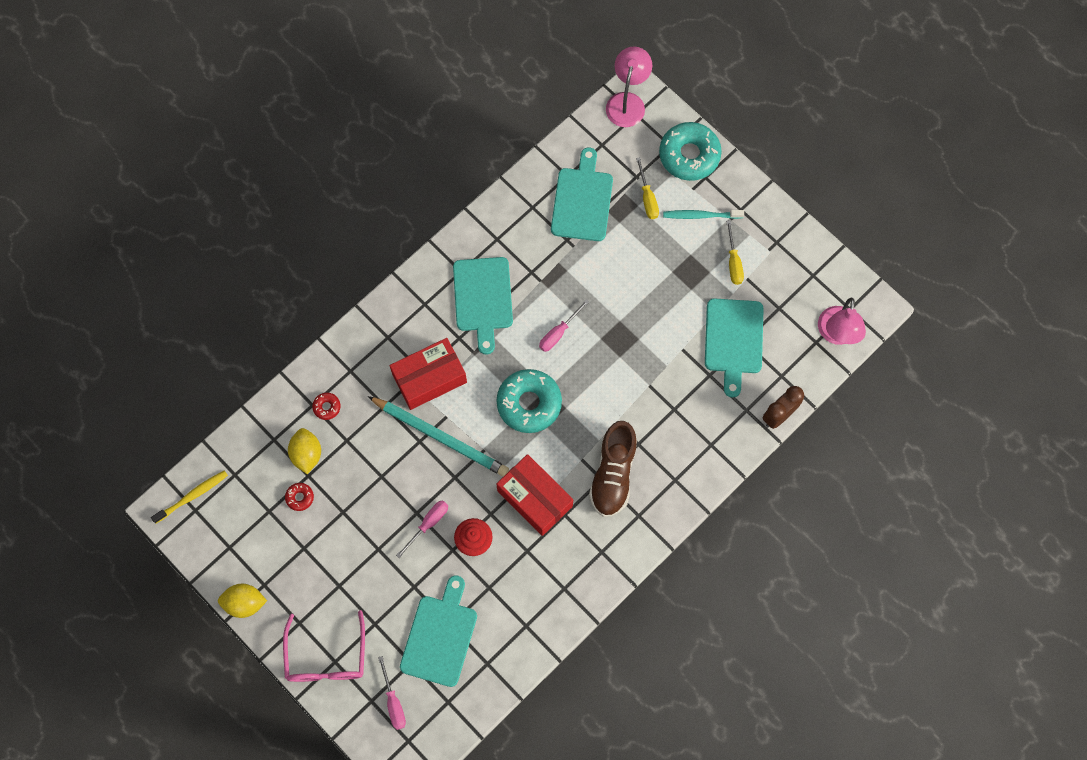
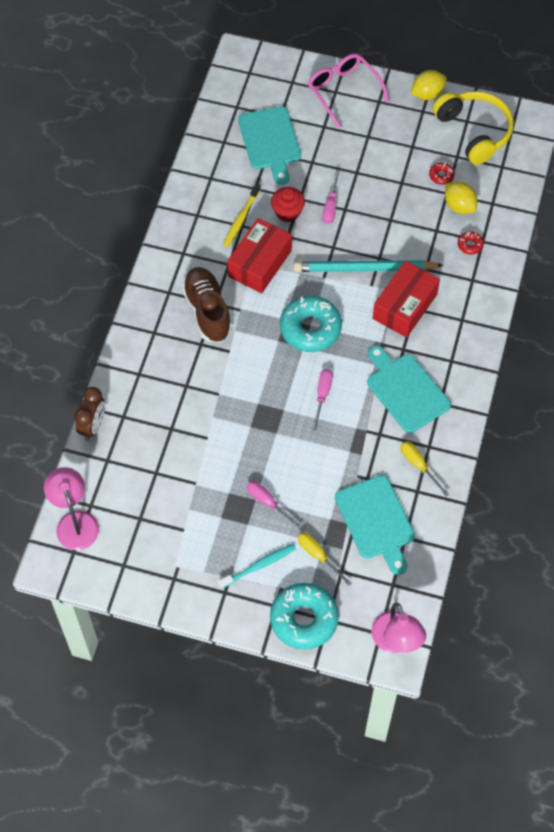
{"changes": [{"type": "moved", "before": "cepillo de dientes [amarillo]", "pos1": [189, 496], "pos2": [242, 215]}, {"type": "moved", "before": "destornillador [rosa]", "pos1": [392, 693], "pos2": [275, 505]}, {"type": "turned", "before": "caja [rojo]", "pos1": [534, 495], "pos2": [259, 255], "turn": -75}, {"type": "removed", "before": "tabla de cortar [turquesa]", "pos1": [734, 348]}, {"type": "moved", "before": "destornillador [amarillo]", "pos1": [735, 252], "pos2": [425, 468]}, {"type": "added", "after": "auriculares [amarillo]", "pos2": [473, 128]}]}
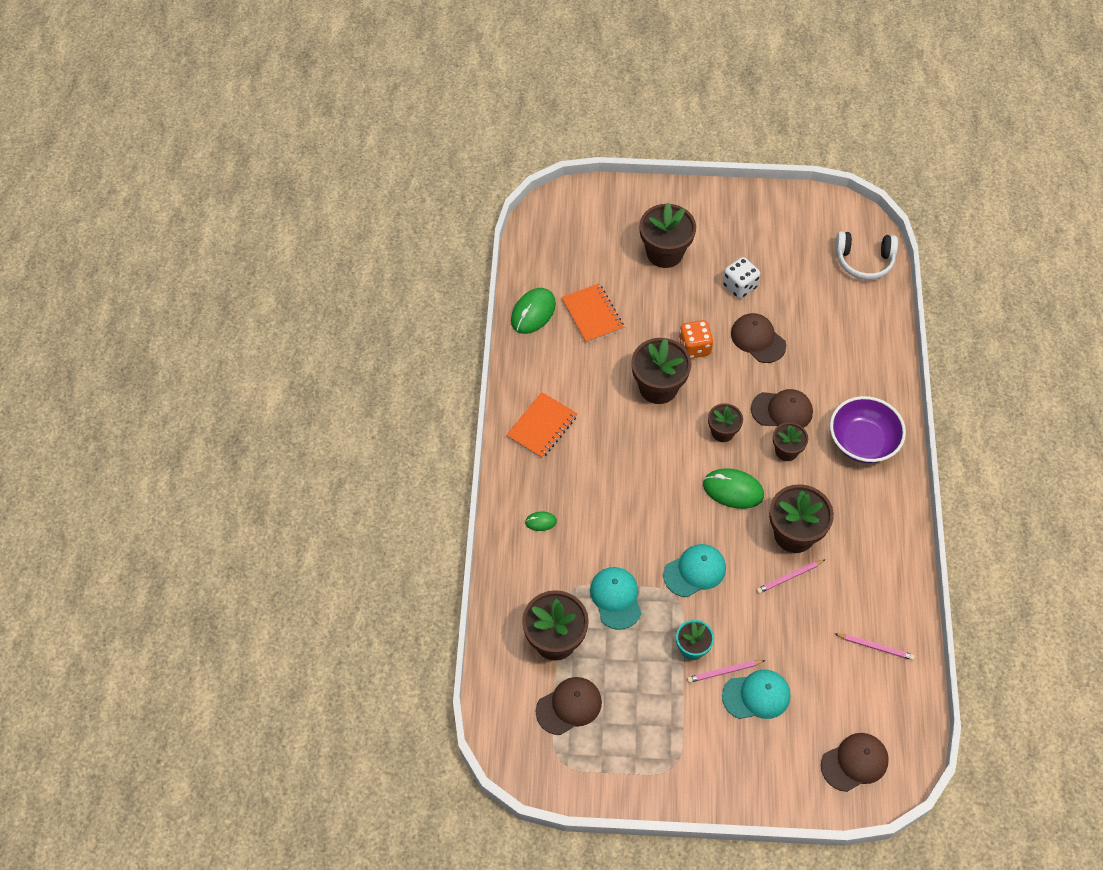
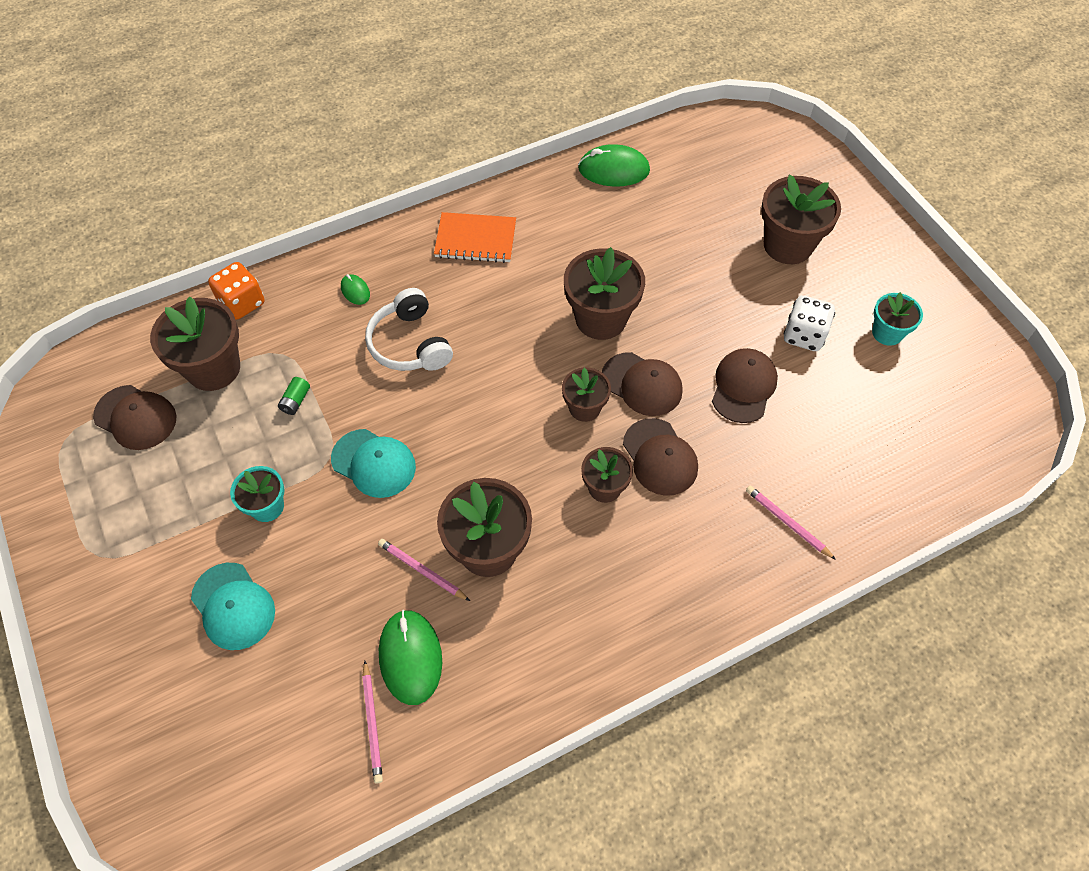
{"changes": [{"type": "removed", "before": "cuaderno [naranja]", "pos1": [592, 313]}, {"type": "replaced", "before": "gorra [turquesa]", "after": "pila [verde]", "pos1": [615, 598], "pos2": [294, 396]}, {"type": "moved", "before": "dado [naranja]", "pos1": [696, 339], "pos2": [236, 291]}, {"type": "moved", "before": "lápiz [rosa]", "pos1": [726, 671], "pos2": [791, 523]}, {"type": "moved", "before": "ratón [verde]", "pos1": [733, 488], "pos2": [410, 657]}, {"type": "moved", "before": "gorra [marrón]", "pos1": [855, 762], "pos2": [642, 384]}, {"type": "removed", "before": "cuenco [morado]", "pos1": [868, 429]}, {"type": "moved", "before": "auriculares [blanco]", "pos1": [866, 255], "pos2": [409, 329]}, {"type": "added", "after": "maceta [turquesa]", "pos2": [897, 319]}]}
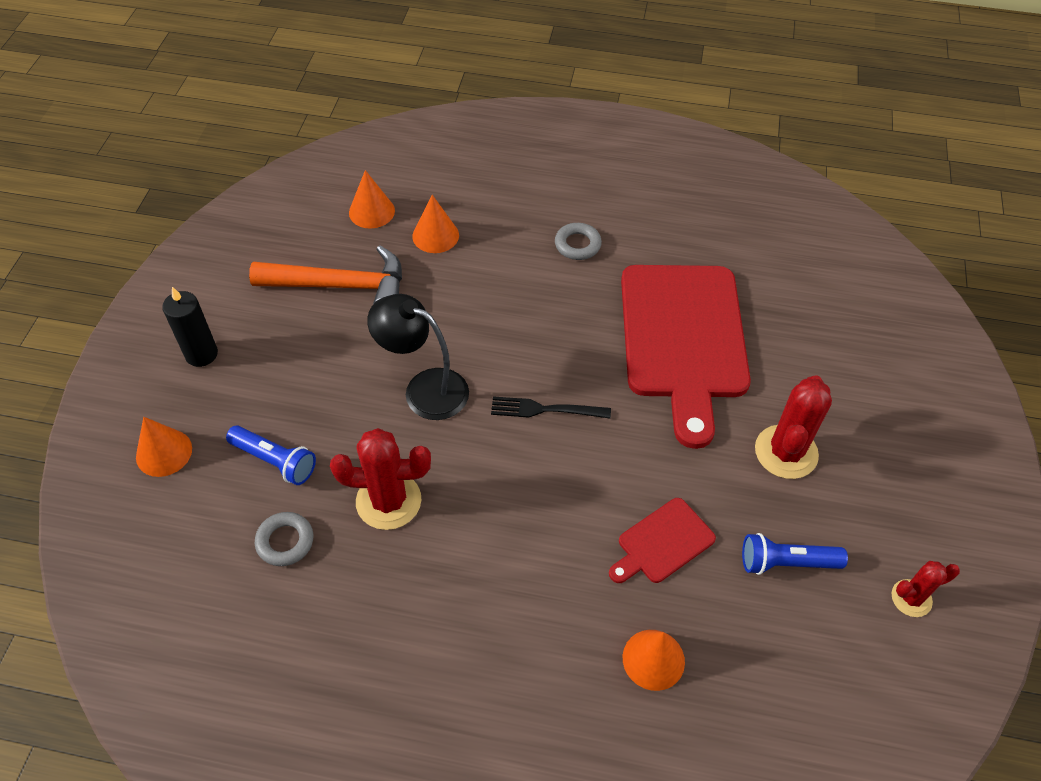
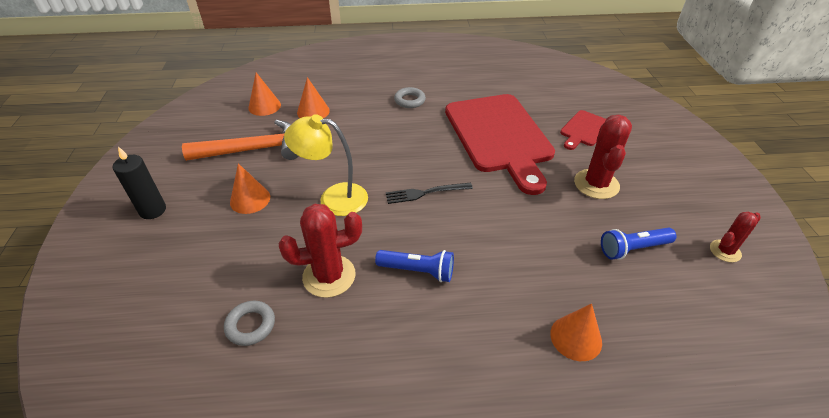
{"changes": [{"type": "moved", "before": "cono [naranja]", "pos1": [164, 447], "pos2": [250, 188]}, {"type": "moved", "before": "lámpara de mano [azul]", "pos1": [271, 455], "pos2": [414, 266]}, {"type": "recoloured", "before": "lámpara [negro]", "after": "lámpara [amarillo]", "pos1": [418, 357], "pos2": [326, 165]}, {"type": "moved", "before": "tabla de cortar [rojo]", "pos1": [662, 540], "pos2": [583, 130]}]}
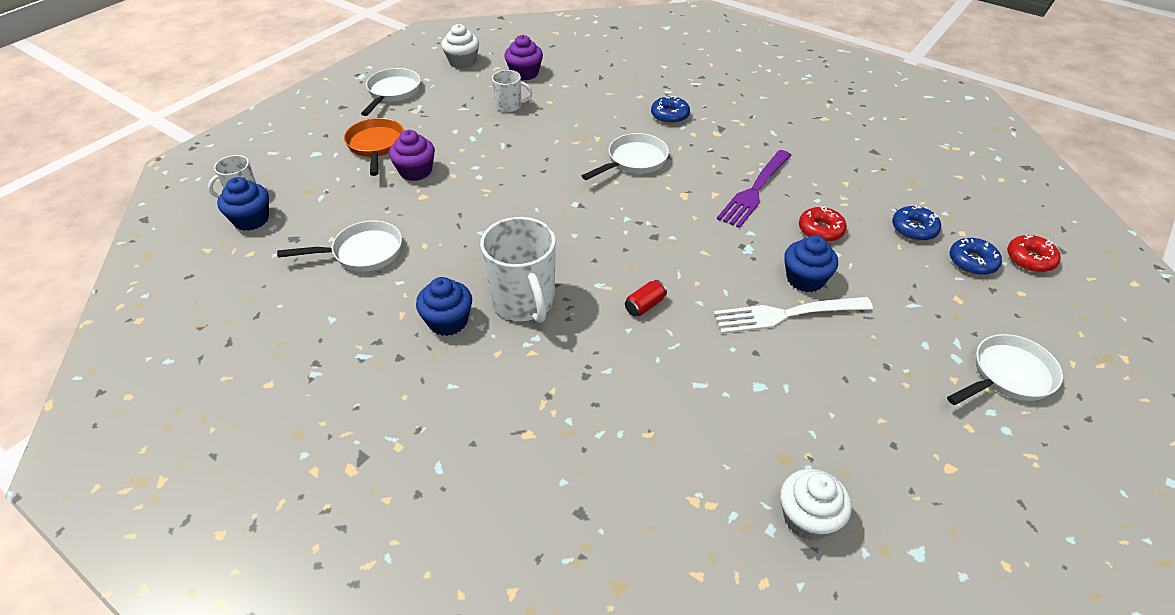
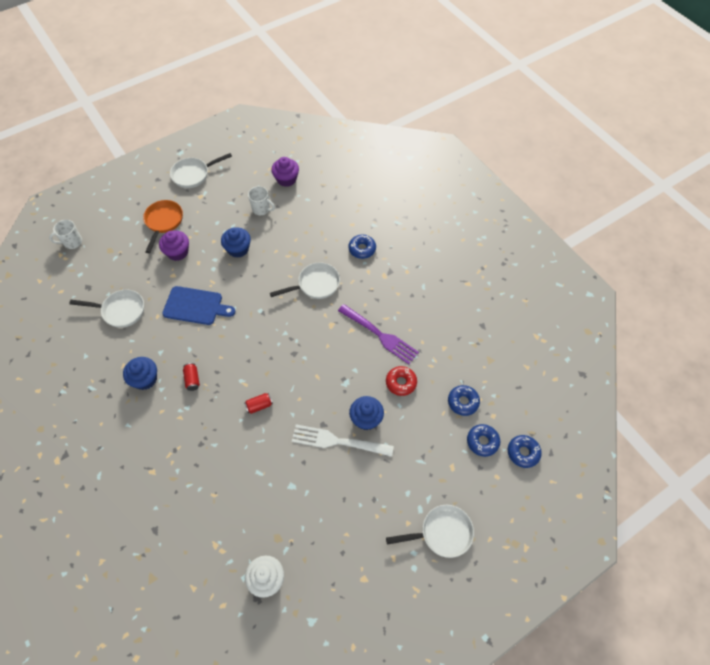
{"changes": [{"type": "moved", "before": "magdalena [azul]", "pos1": [243, 204], "pos2": [236, 242]}, {"type": "turned", "before": "sartén [blanco]", "pos1": [391, 92], "pos2": [201, 170], "turn": -150}, {"type": "removed", "before": "magdalena [blanco]", "pos1": [460, 46]}, {"type": "replaced", "before": "taza [blanco]", "after": "lata [rojo]", "pos1": [518, 270], "pos2": [191, 377]}, {"type": "turned", "before": "tenedor [morado]", "pos1": [754, 189], "pos2": [378, 334], "turn": -105}, {"type": "recoloured", "before": "rosquilla [rojo]", "after": "rosquilla [azul]", "pos1": [1034, 253], "pos2": [525, 451]}, {"type": "added", "after": "tabla de cortar [azul]", "pos2": [198, 305]}]}
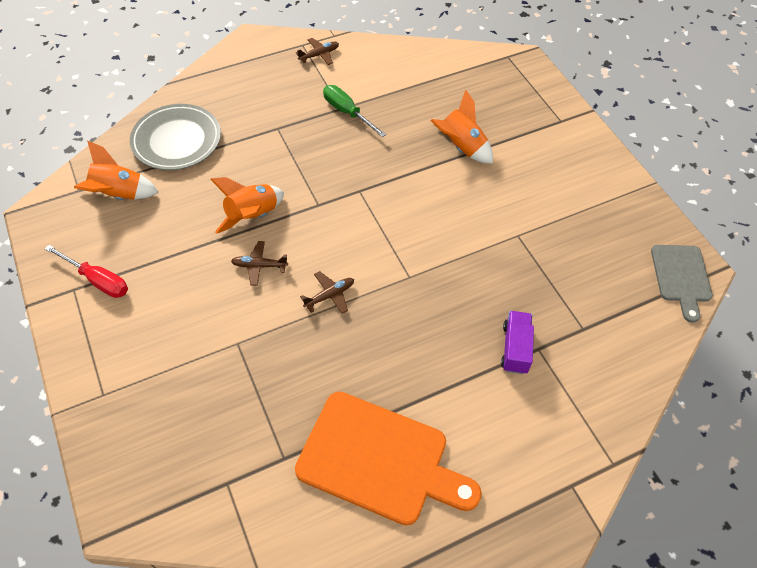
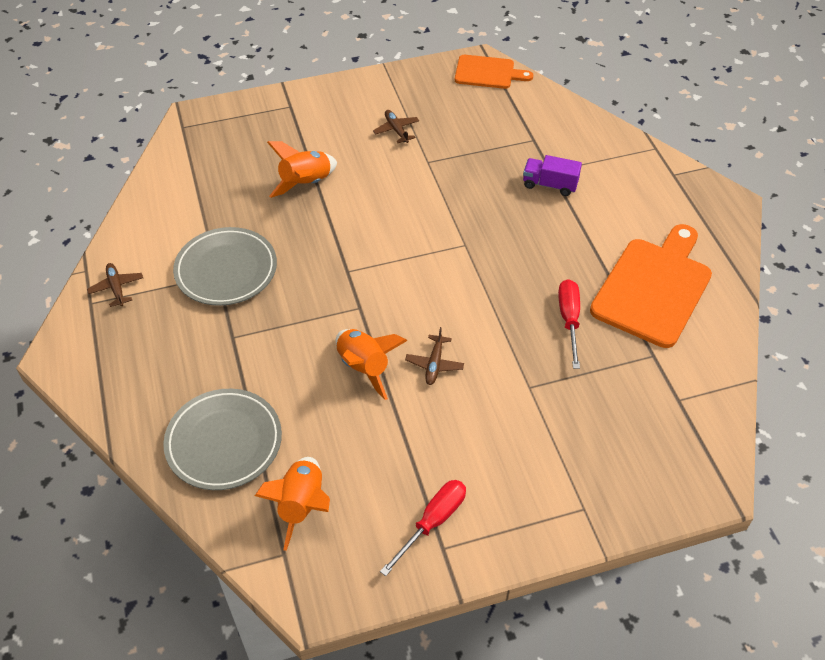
{"changes": [{"type": "moved", "before": "avión [marrón]", "pos1": [327, 292], "pos2": [396, 126]}, {"type": "replaced", "before": "destornillador [verde]", "after": "plato [gris]", "pos1": [354, 111], "pos2": [225, 266]}, {"type": "recoloured", "before": "tabla de cortar [gris]", "after": "tabla de cortar [naranja]", "pos1": [682, 284], "pos2": [494, 72]}, {"type": "added", "after": "destornillador [rojo]", "pos2": [569, 324]}]}
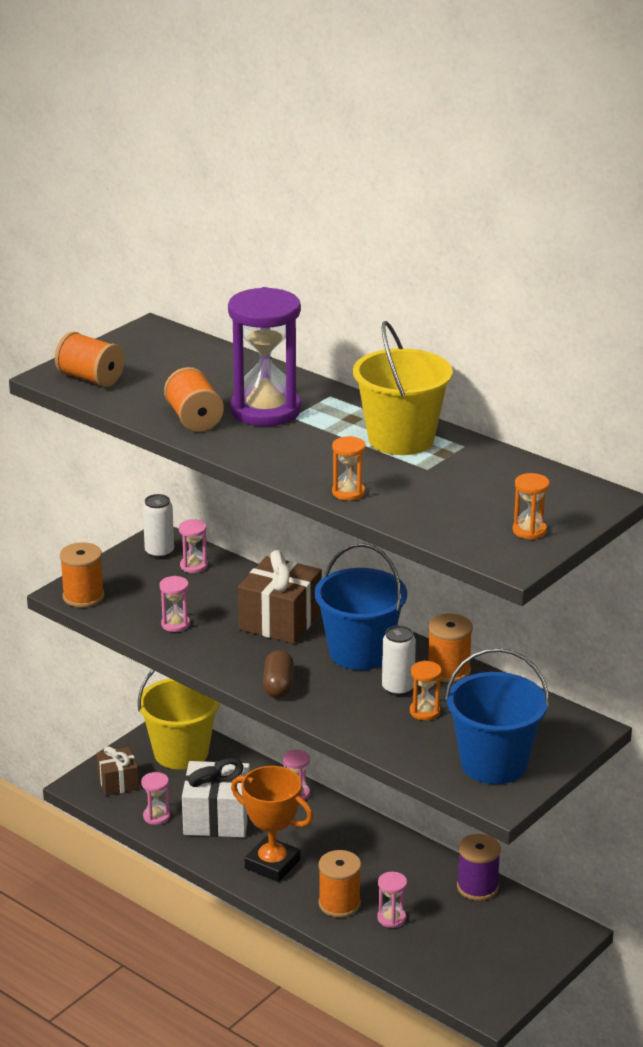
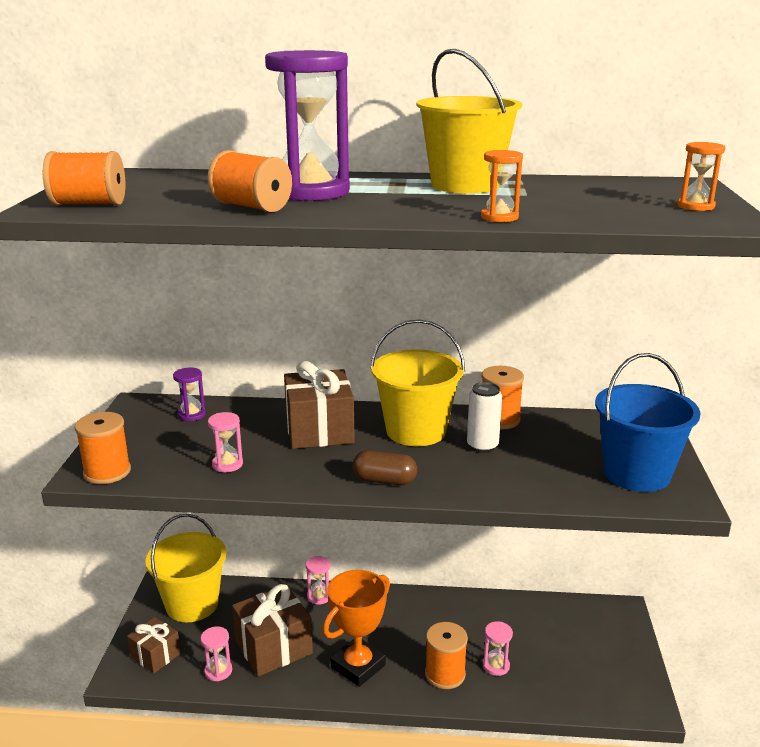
{"changes": [{"type": "removed", "before": "lata [blanco]", "pos1": [158, 526]}, {"type": "recoloured", "before": "reloj de arena [rosa]", "after": "reloj de arena [morado]", "pos1": [193, 546], "pos2": [189, 394]}, {"type": "recoloured", "before": "regalo [blanco]", "after": "regalo [marrón]", "pos1": [216, 798], "pos2": [272, 630]}, {"type": "turned", "before": "trofeo [naranja]", "pos1": [272, 824], "pos2": [356, 628], "turn": -45}, {"type": "turned", "before": "cápsula [marrón]", "pos1": [278, 674], "pos2": [384, 467], "turn": -45}, {"type": "recoloured", "before": "balde [azul]", "after": "balde [amarillo]", "pos1": [361, 606], "pos2": [417, 382]}, {"type": "removed", "before": "reloj de arena [naranja]", "pos1": [426, 690]}, {"type": "removed", "before": "carrete [morado]", "pos1": [479, 867]}]}
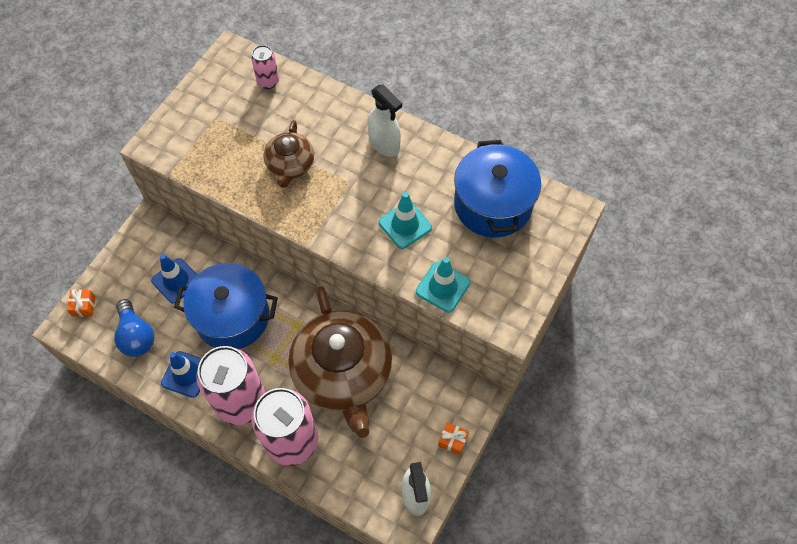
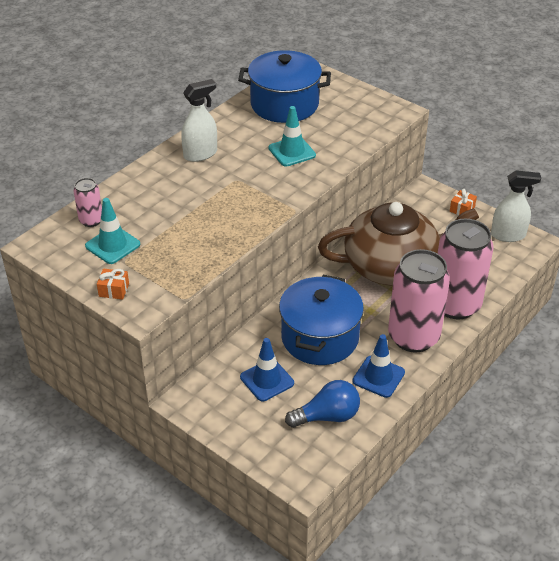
{"changes": [{"type": "moved", "before": "regalo [naranja]", "pos1": [81, 303], "pos2": [113, 284]}, {"type": "removed", "before": "tetera [marrón]", "pos1": [288, 154]}, {"type": "moved", "before": "cono de tráfico [turquesa]", "pos1": [443, 284], "pos2": [112, 231]}]}
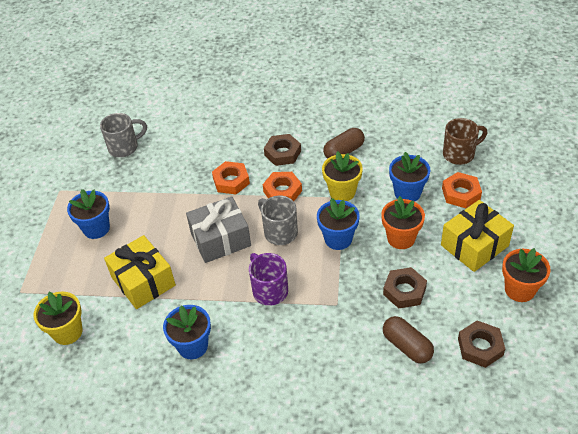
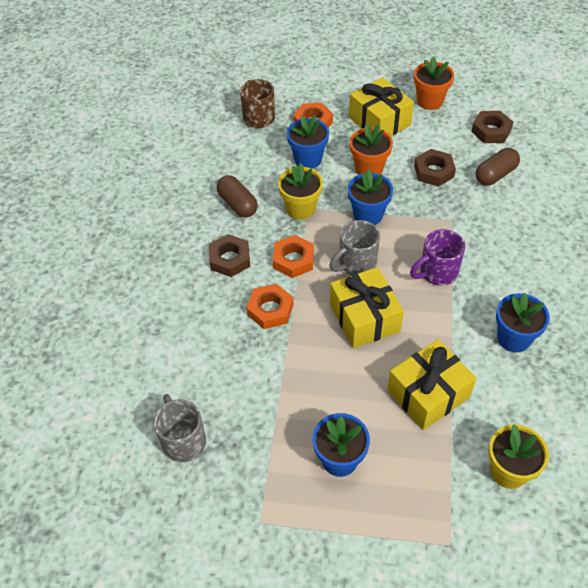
{"changes": [{"type": "recoloured", "before": "regalo [gris]", "after": "regalo [amarillo]", "pos1": [218, 229], "pos2": [367, 307]}]}
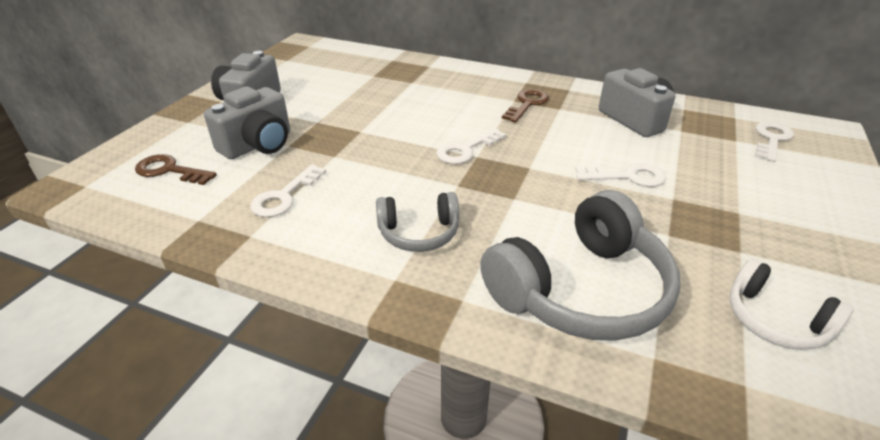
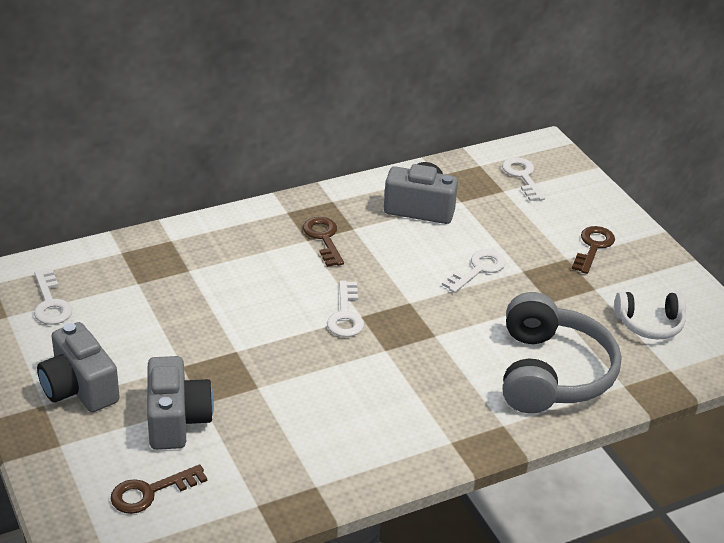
{"changes": [{"type": "moved", "before": "llave [blanco]", "pos1": [288, 190], "pos2": [53, 297]}, {"type": "removed", "before": "auriculares [gris]", "pos1": [417, 222]}, {"type": "added", "after": "llave [marrón]", "pos2": [593, 250]}]}
